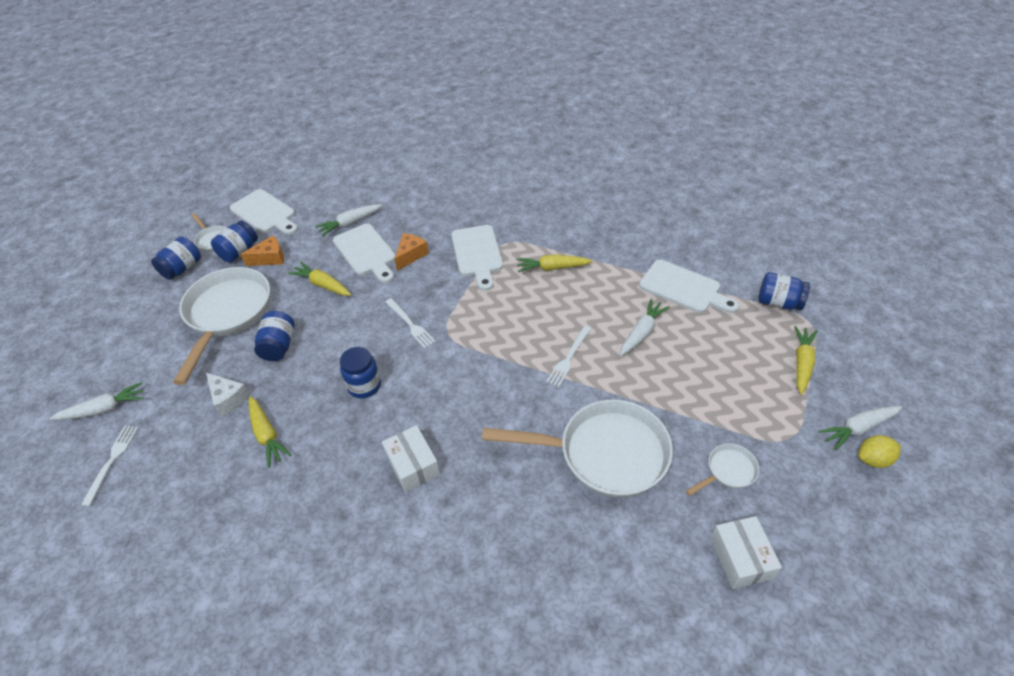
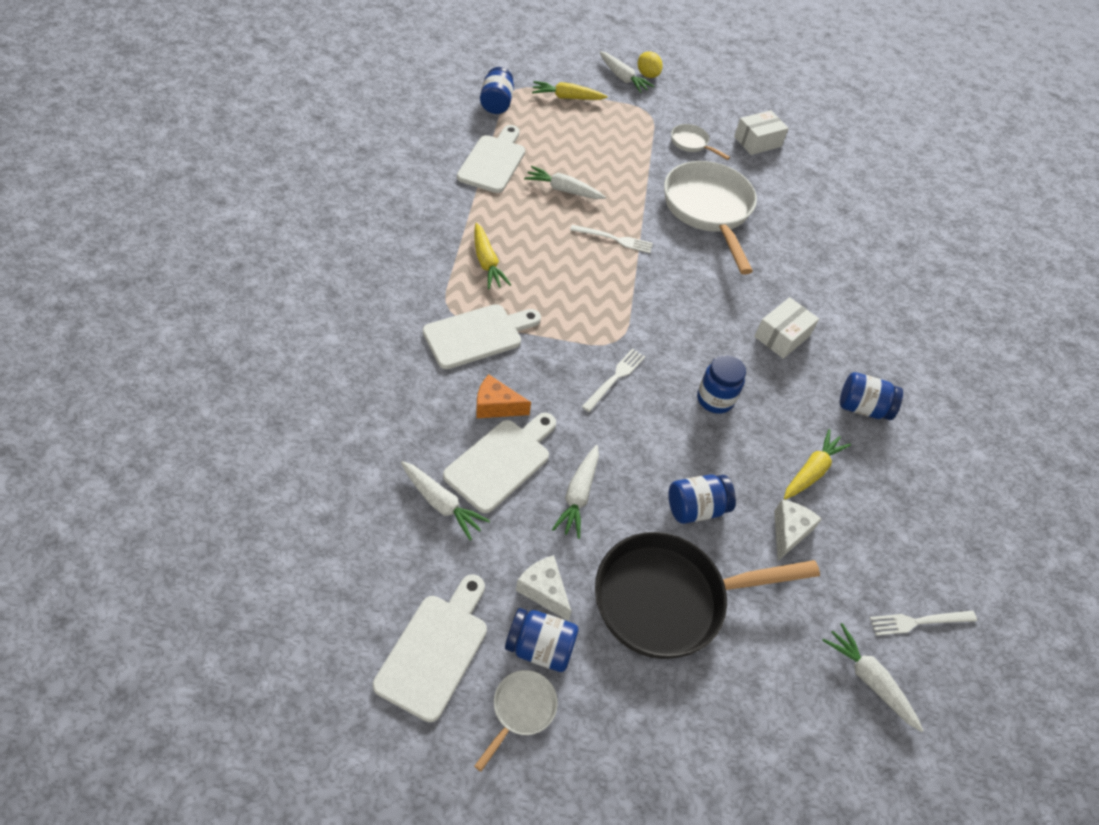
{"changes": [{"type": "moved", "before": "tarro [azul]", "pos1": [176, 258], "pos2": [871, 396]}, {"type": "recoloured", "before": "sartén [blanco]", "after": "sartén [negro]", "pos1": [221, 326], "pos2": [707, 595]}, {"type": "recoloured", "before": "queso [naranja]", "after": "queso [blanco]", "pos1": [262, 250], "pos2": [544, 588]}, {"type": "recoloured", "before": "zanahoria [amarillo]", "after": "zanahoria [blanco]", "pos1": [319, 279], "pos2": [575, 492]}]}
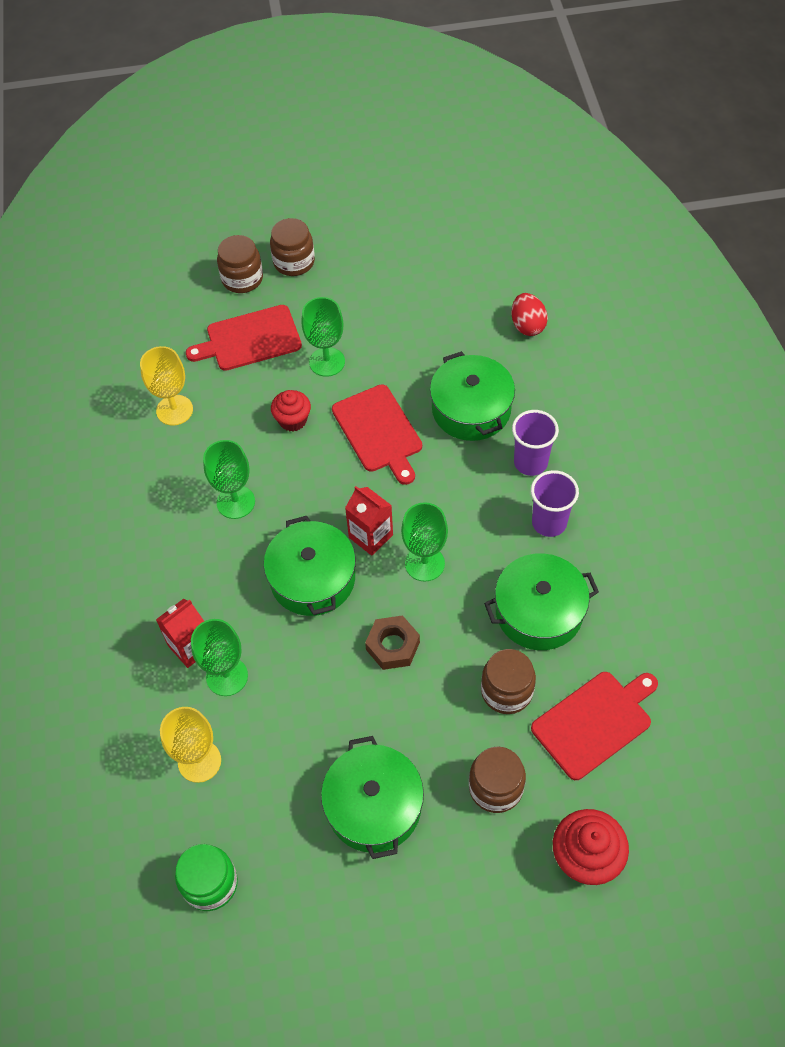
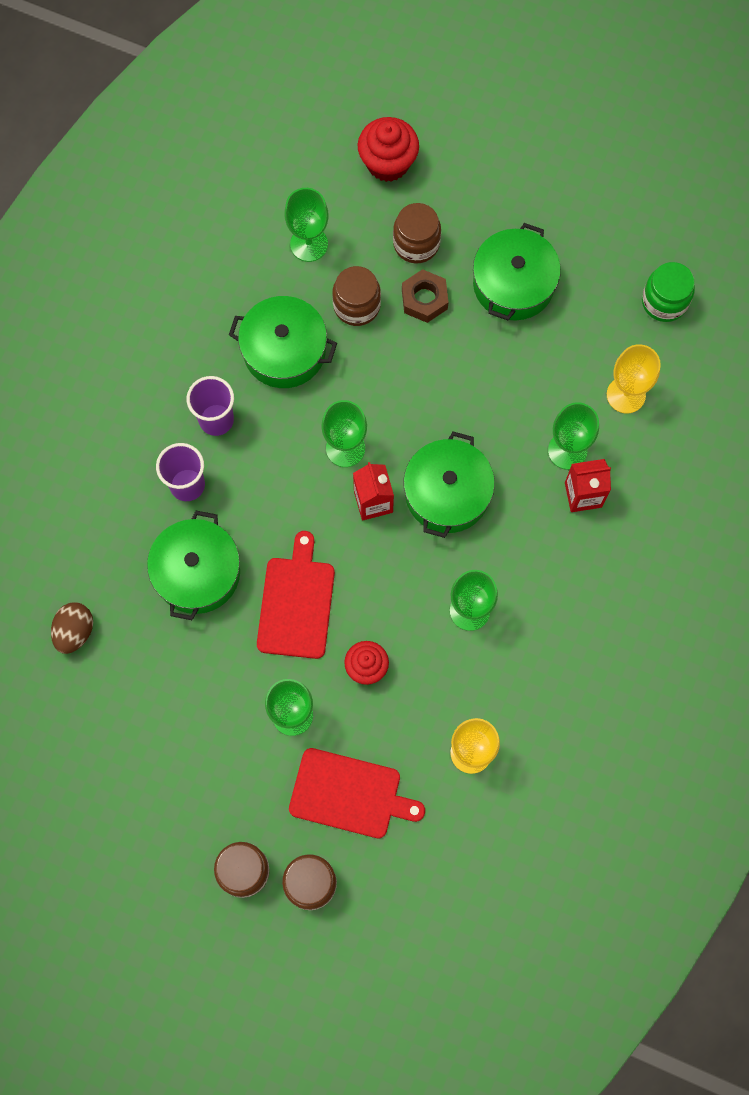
{"changes": [{"type": "moved", "before": "tuerca [marrón]", "pos1": [392, 642], "pos2": [425, 296]}, {"type": "recoloured", "before": "huevo [rojo]", "after": "huevo [marrón]", "pos1": [529, 314], "pos2": [72, 628]}, {"type": "replaced", "before": "tabla de cortar [rojo]", "after": "copa [verde]", "pos1": [594, 726], "pos2": [306, 225]}]}
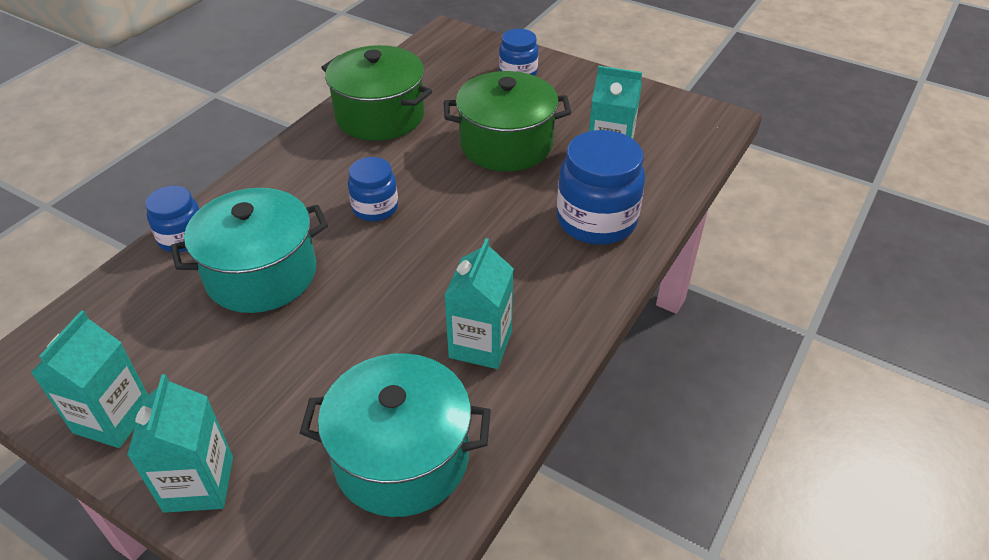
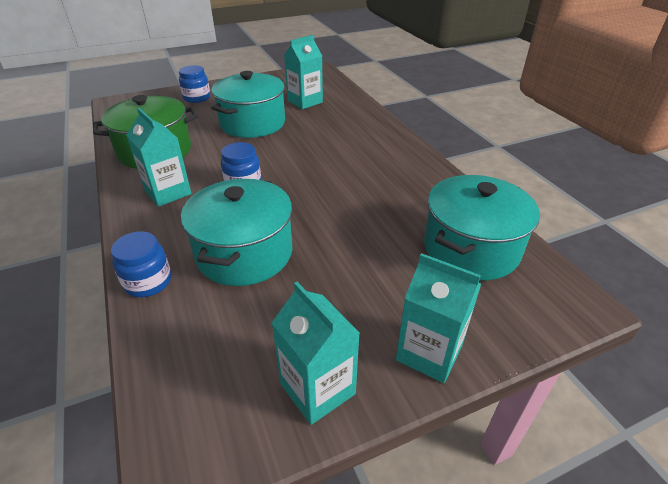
{"changes": [{"type": "recoloured", "before": "olla [verde]", "after": "olla [turquesa]", "pos1": [507, 121], "pos2": [248, 104]}, {"type": "moved", "before": "cartón de leche [turquesa]", "pos1": [479, 303], "pos2": [158, 157]}, {"type": "removed", "before": "tarro [azul]", "pos1": [601, 187]}]}
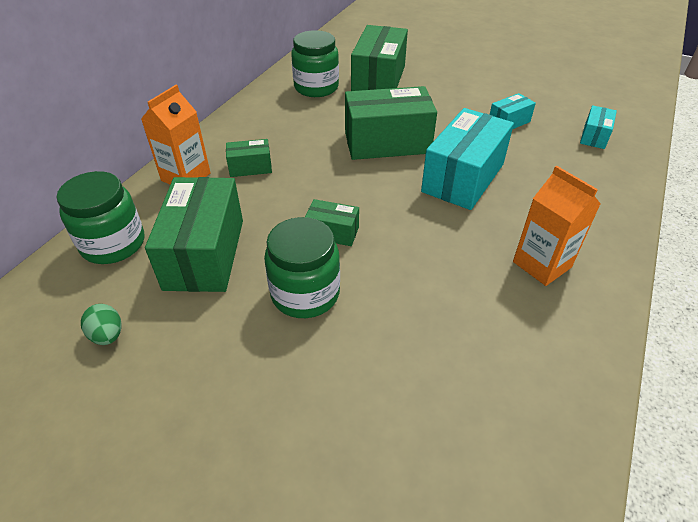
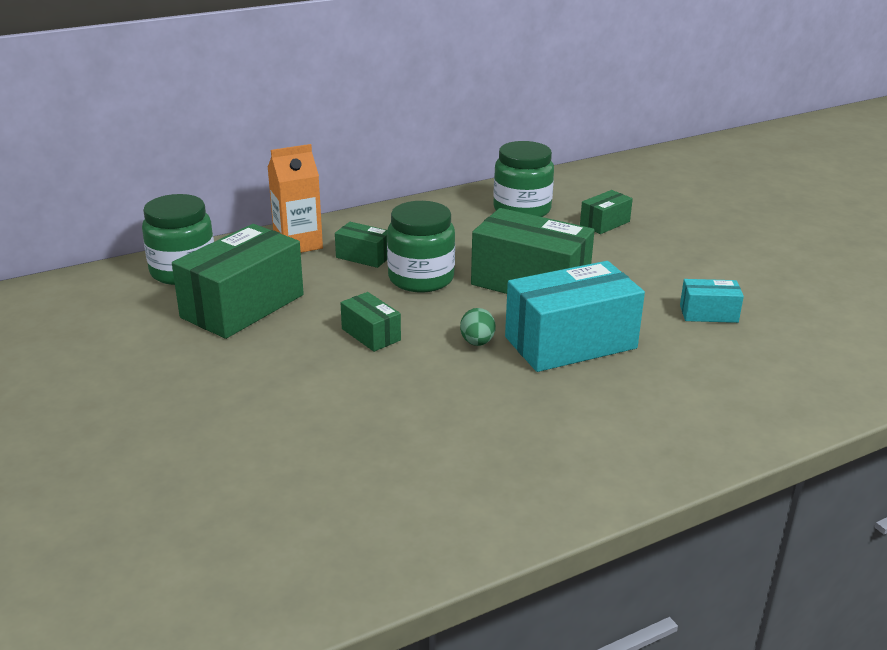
{"changes": [{"type": "moved", "before": "huevo [verde]", "pos1": [101, 324], "pos2": [478, 327]}, {"type": "moved", "before": "tarro [verde]", "pos1": [302, 267], "pos2": [421, 246]}, {"type": "resized", "before": "caja [verde]", "pos1": [379, 58], "pos2": [606, 212], "scale": 0.49}, {"type": "removed", "before": "cartón de leche [naranja]", "pos1": [557, 226]}, {"type": "removed", "before": "caja [turquesa]", "pos1": [598, 127]}]}
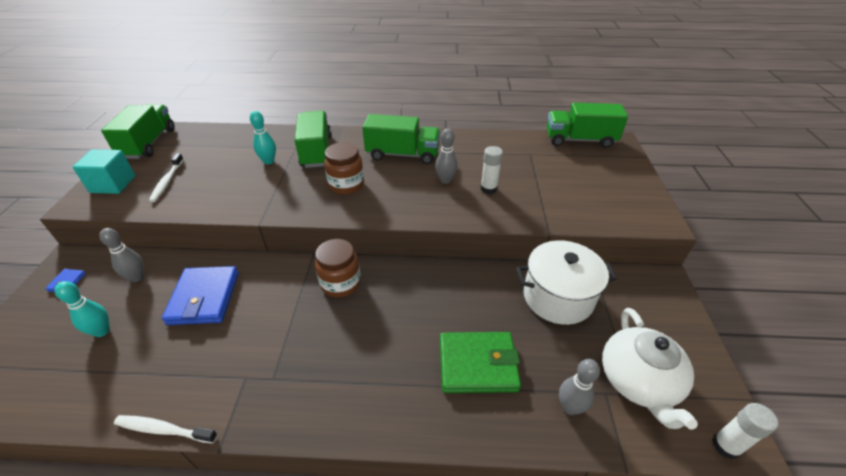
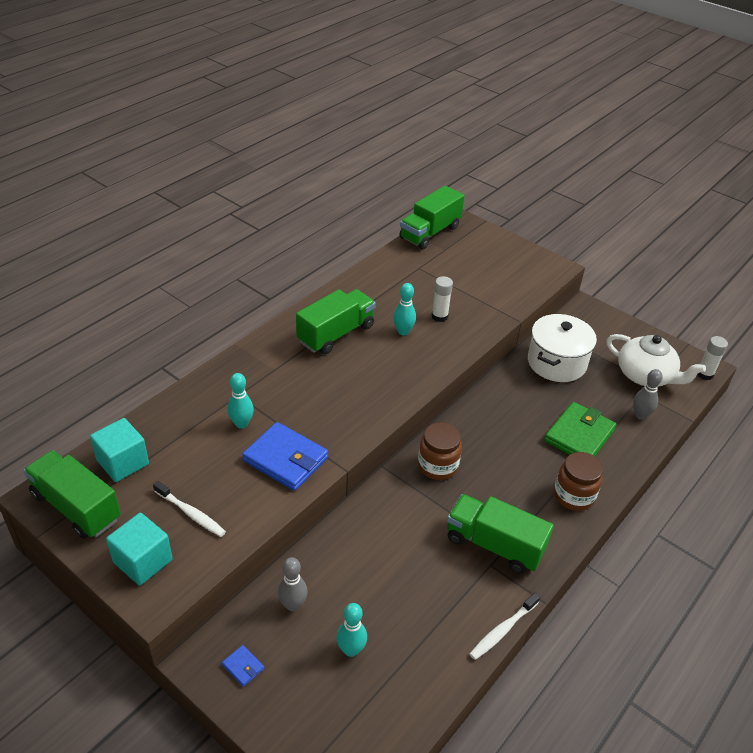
{"changes": [{"type": "moved", "before": "cartera [azul]", "pos1": [200, 295], "pos2": [285, 456]}, {"type": "moved", "before": "camión [verde]", "pos1": [313, 139], "pos2": [500, 534]}, {"type": "moved", "before": "tarro [marrón]", "pos1": [344, 168], "pos2": [578, 481]}, {"type": "recoloured", "before": "bolo [gris]", "after": "bolo [turquesa]", "pos1": [446, 156], "pos2": [404, 309]}, {"type": "added", "after": "cubo [turquesa]", "pos2": [119, 450]}]}
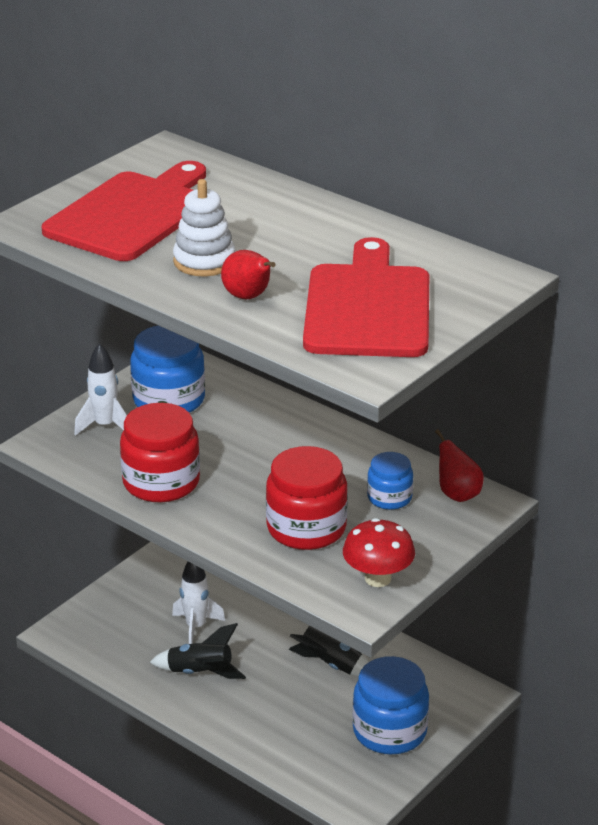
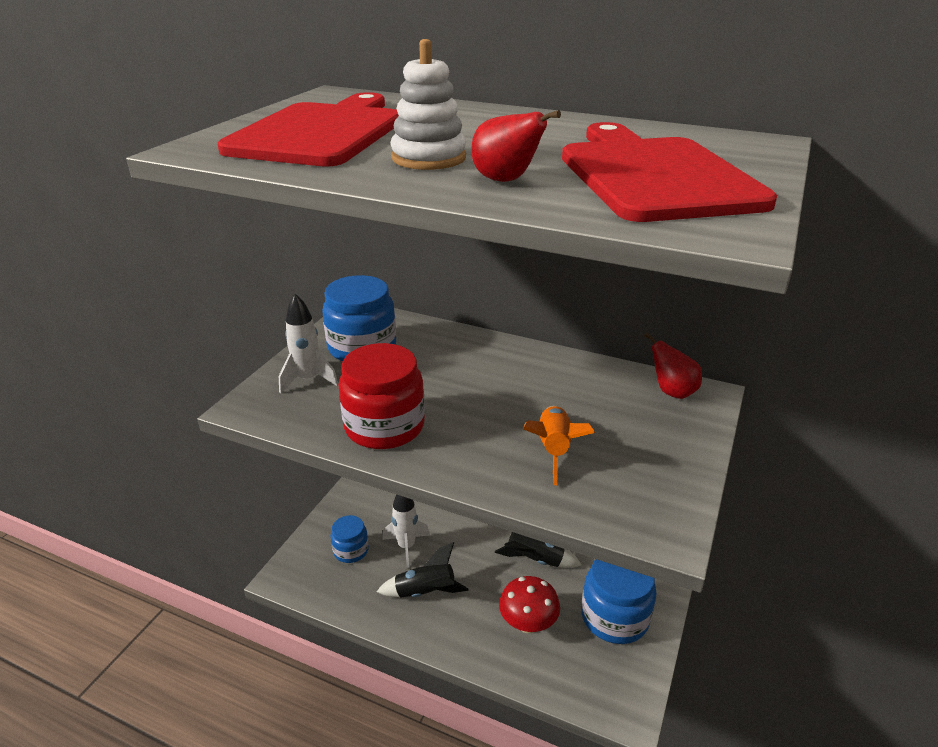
{"changes": [{"type": "replaced", "before": "tarro [rojo]", "after": "cohete [naranja]", "pos1": [307, 498], "pos2": [559, 445]}, {"type": "moved", "before": "seta [rojo]", "pos1": [379, 552], "pos2": [529, 604]}, {"type": "moved", "before": "tarro [azul]", "pos1": [390, 481], "pos2": [349, 539]}]}
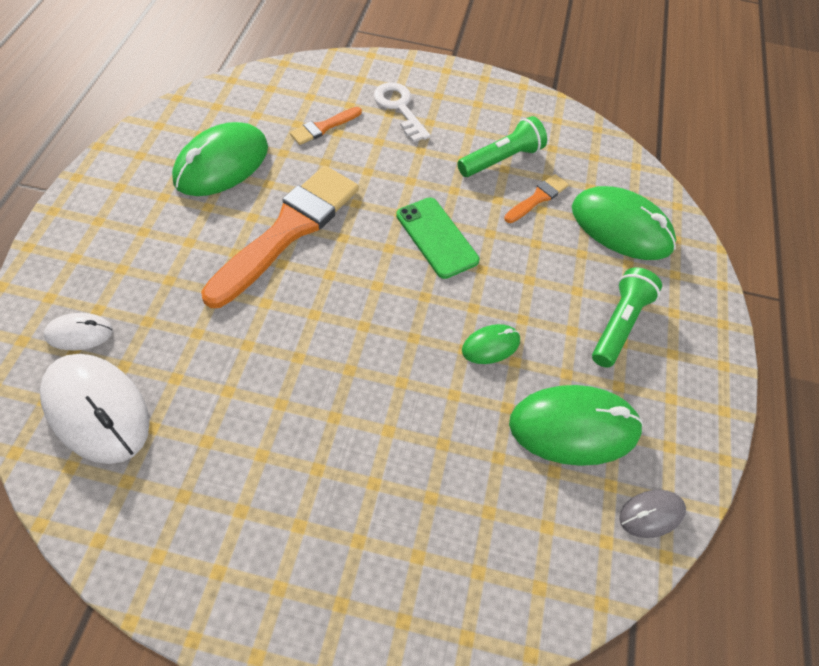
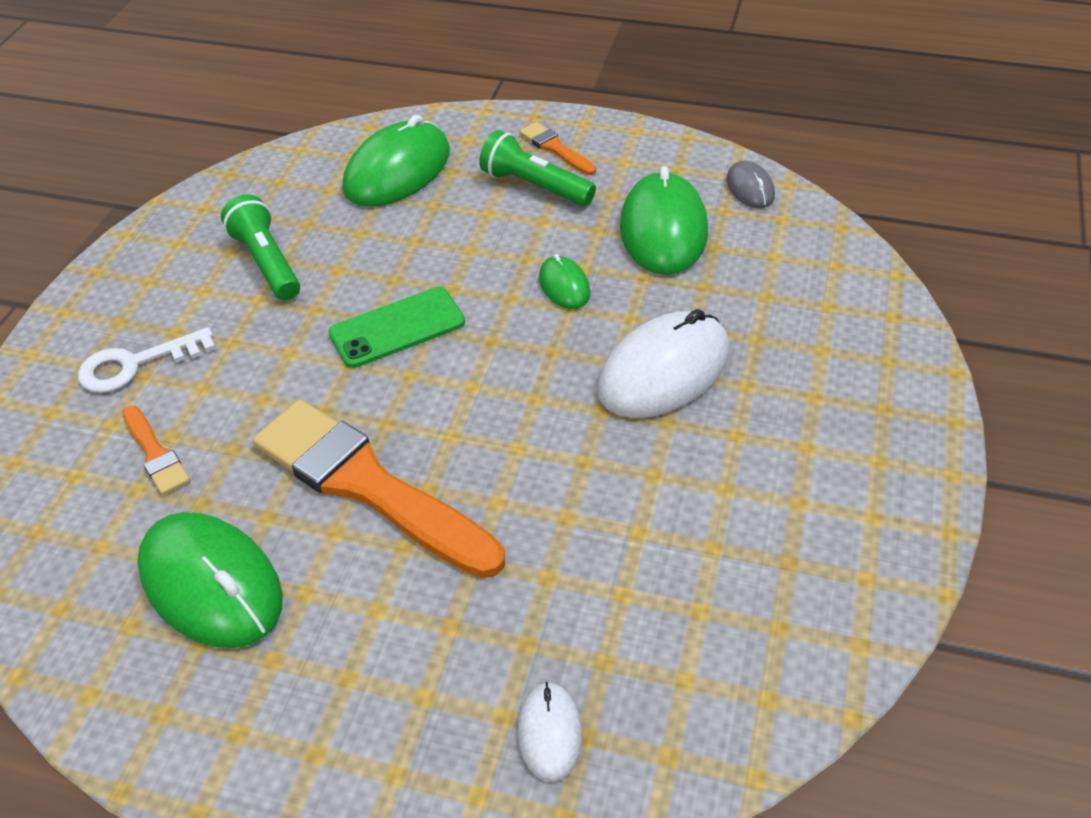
{"changes": [{"type": "moved", "before": "ratón [blanco]", "pos1": [95, 409], "pos2": [663, 363]}, {"type": "moved", "before": "pincel [naranja]", "pos1": [536, 198], "pos2": [557, 148]}]}
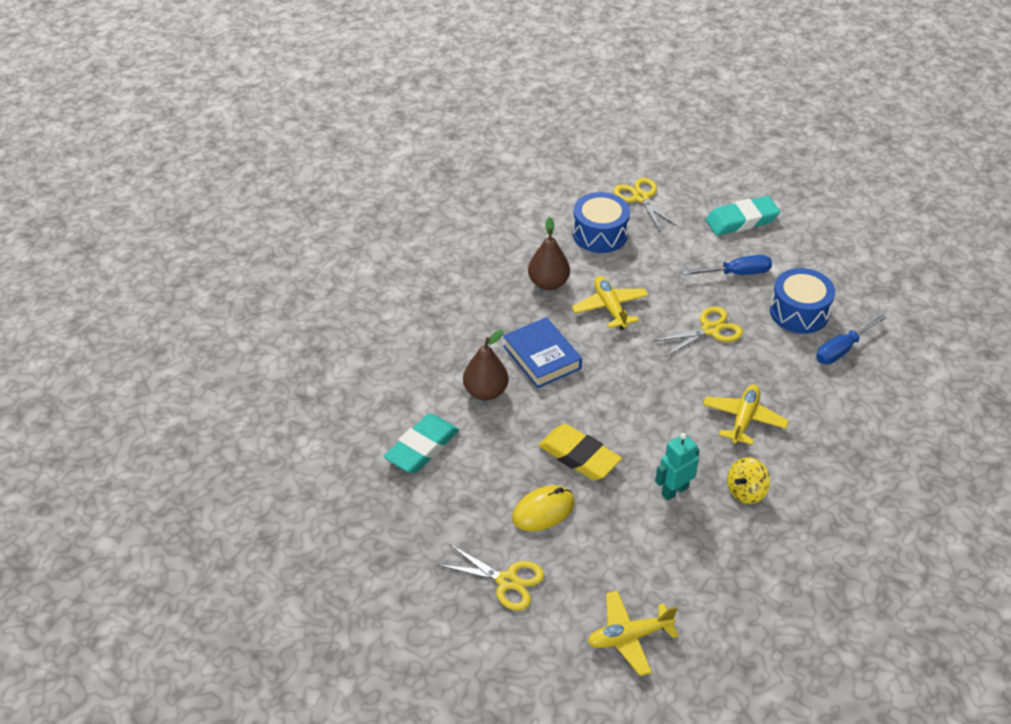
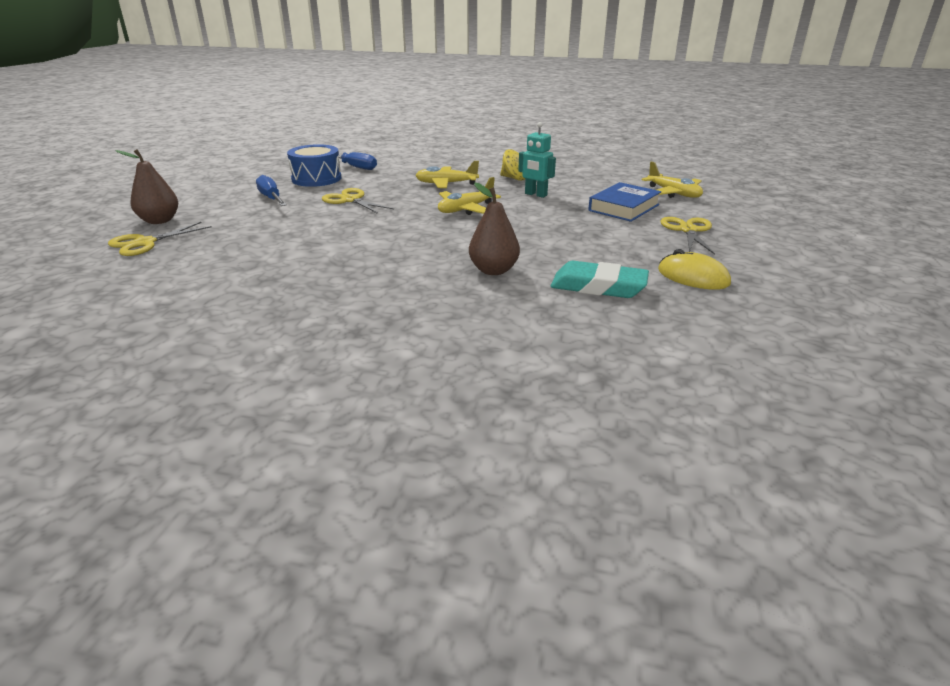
{"changes": [{"type": "moved", "before": "libro [azul]", "pos1": [542, 352], "pos2": [624, 202]}, {"type": "moved", "before": "ratón [amarillo]", "pos1": [543, 508], "pos2": [694, 269]}, {"type": "moved", "before": "pera [marrón]", "pos1": [549, 253], "pos2": [147, 186]}, {"type": "removed", "before": "goma de borrar [amarillo]", "pos1": [580, 452]}, {"type": "moved", "before": "avión [amarillo]", "pos1": [610, 303], "pos2": [469, 196]}, {"type": "removed", "before": "tambor [azul]", "pos1": [601, 222]}, {"type": "removed", "before": "goma de borrar [turquesa]", "pos1": [742, 216]}]}
